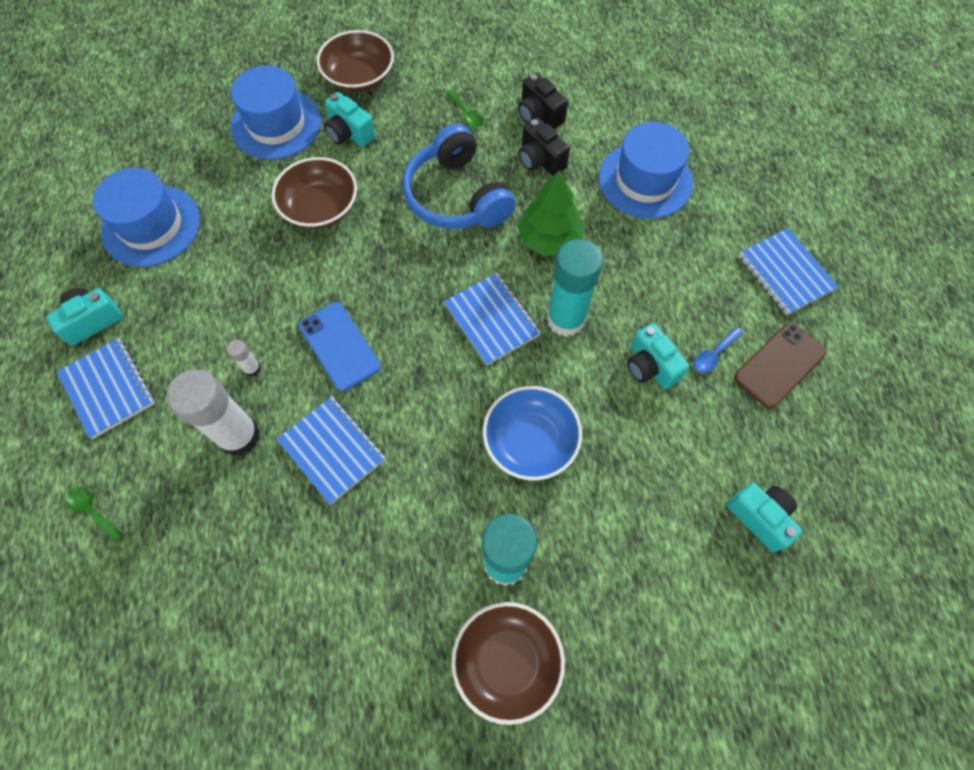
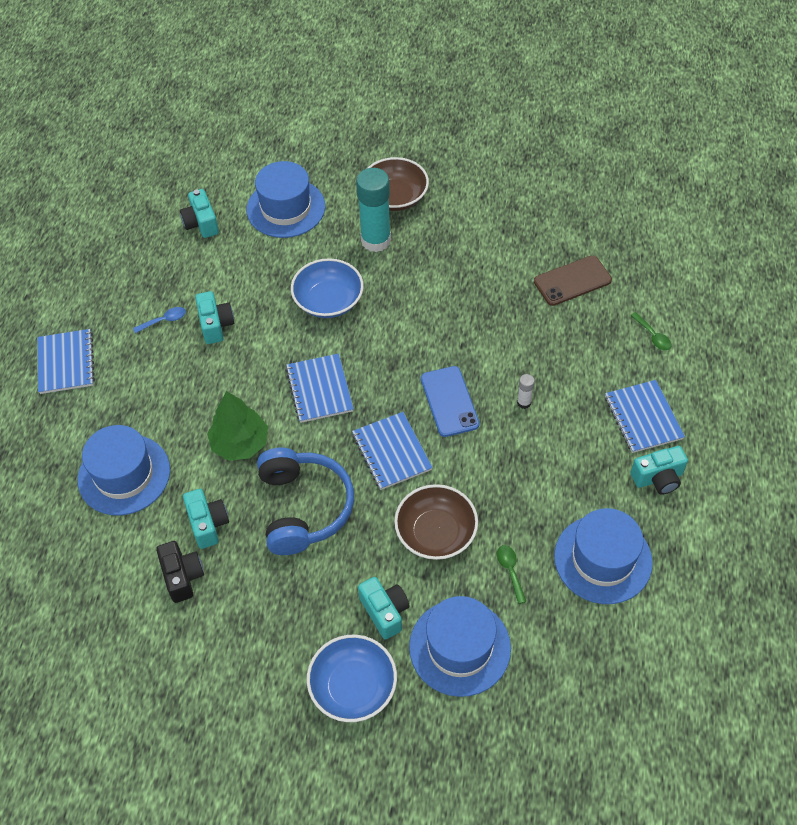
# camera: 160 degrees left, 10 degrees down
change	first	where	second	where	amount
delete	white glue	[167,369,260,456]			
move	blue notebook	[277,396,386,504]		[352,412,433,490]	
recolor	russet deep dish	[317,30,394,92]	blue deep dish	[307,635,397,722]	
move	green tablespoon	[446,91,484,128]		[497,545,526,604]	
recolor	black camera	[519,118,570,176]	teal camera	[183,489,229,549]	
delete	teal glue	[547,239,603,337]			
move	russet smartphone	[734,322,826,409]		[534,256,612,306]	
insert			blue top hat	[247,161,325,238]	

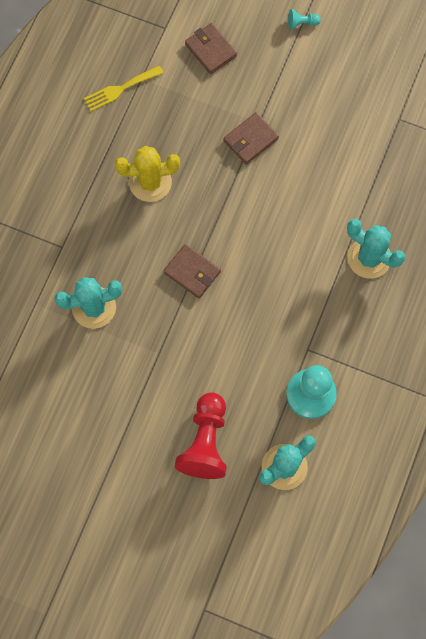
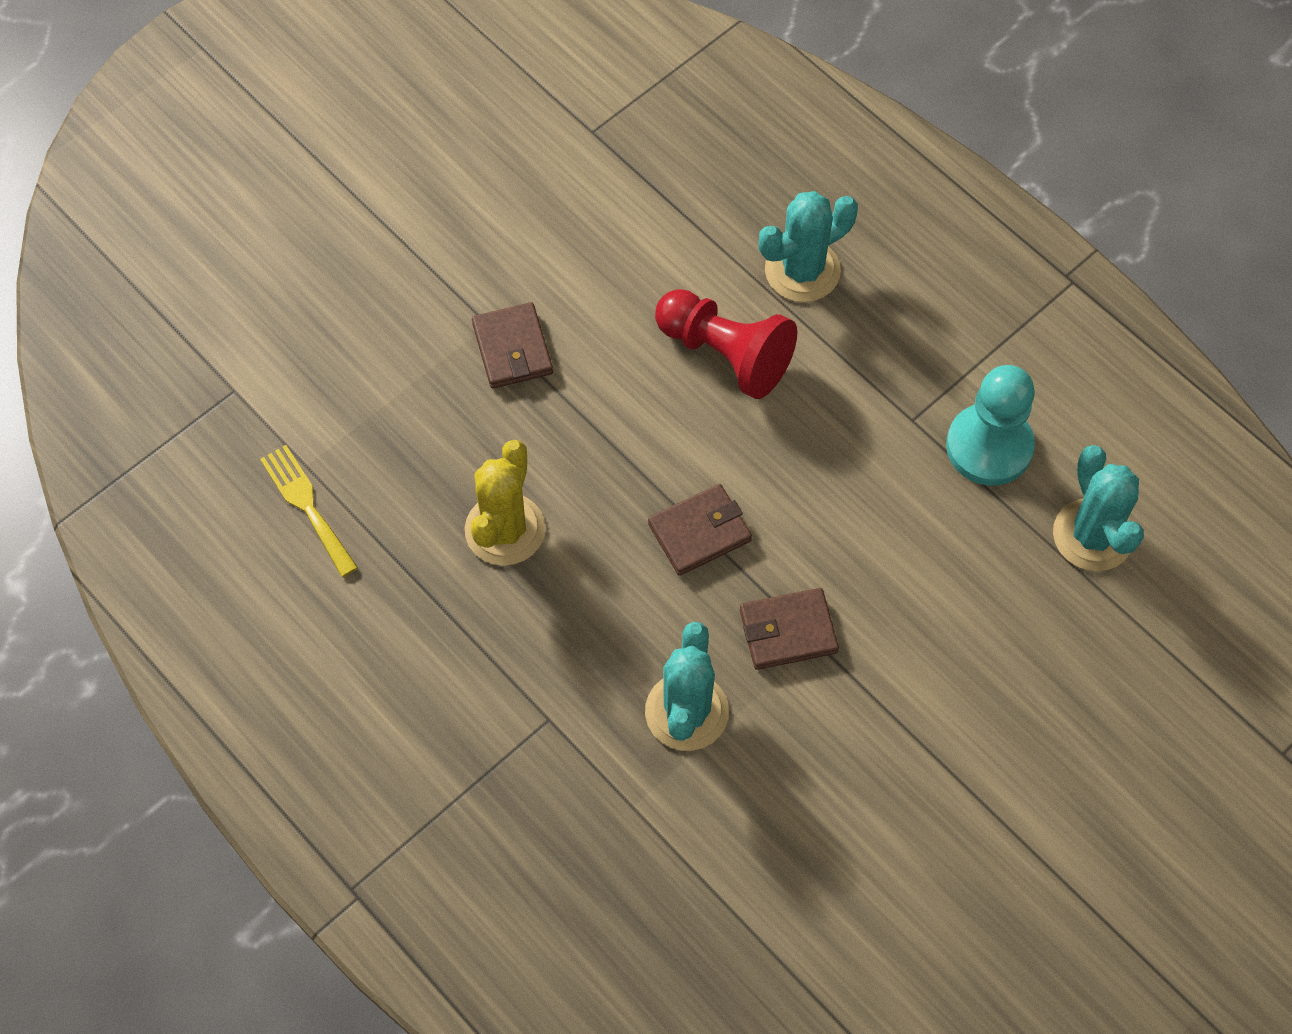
# camera: 65 degrees left, 10 degrees down
change	first	where	second	where	amount
rotate	golden fork	[84,66,164,111]		[260,445,358,577]	150 degrees clockwise
move	crimson chess pawn	[175,392,227,479]		[655,289,797,399]	
move	russet wallet	[185,23,237,74]		[740,588,839,670]	
delete	teal chess pawn	[288,9,321,29]			

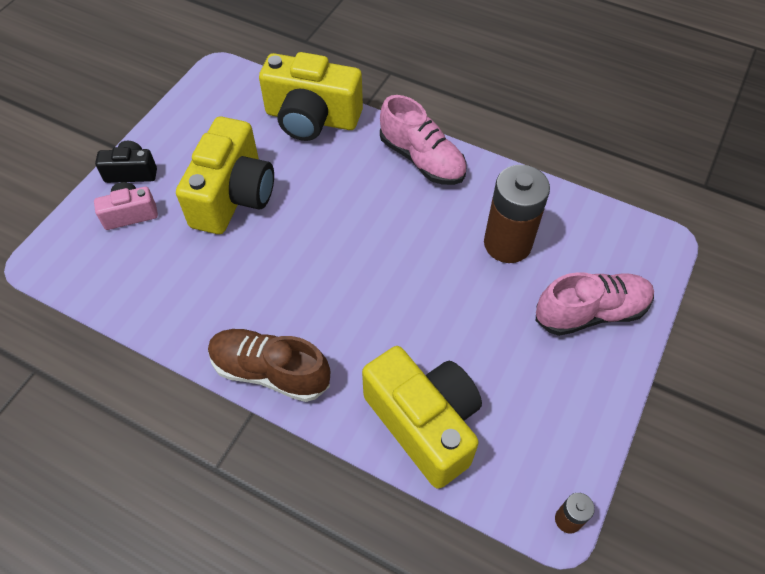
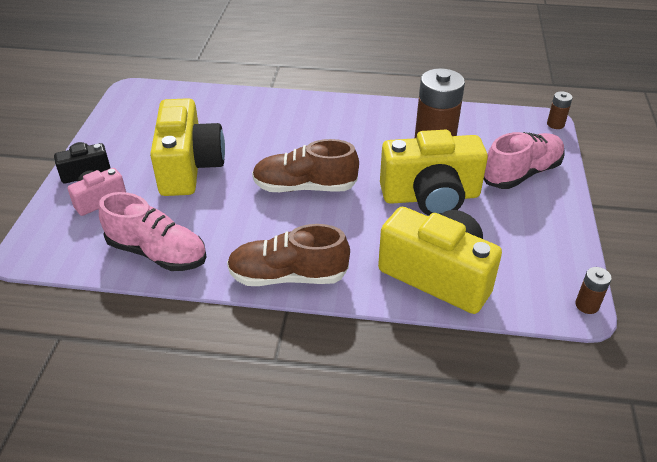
# camera: 20 degrees left, 15 degrees down
change	first	where	second	where	amount
move	golden camera	[259,52,363,141]		[380,130,488,216]	
move	rose-pink sneaker	[380,95,467,185]		[99,192,207,271]	
insert			russet sneaker	[252,139,359,192]	
insert			russet battery	[547,91,573,129]	

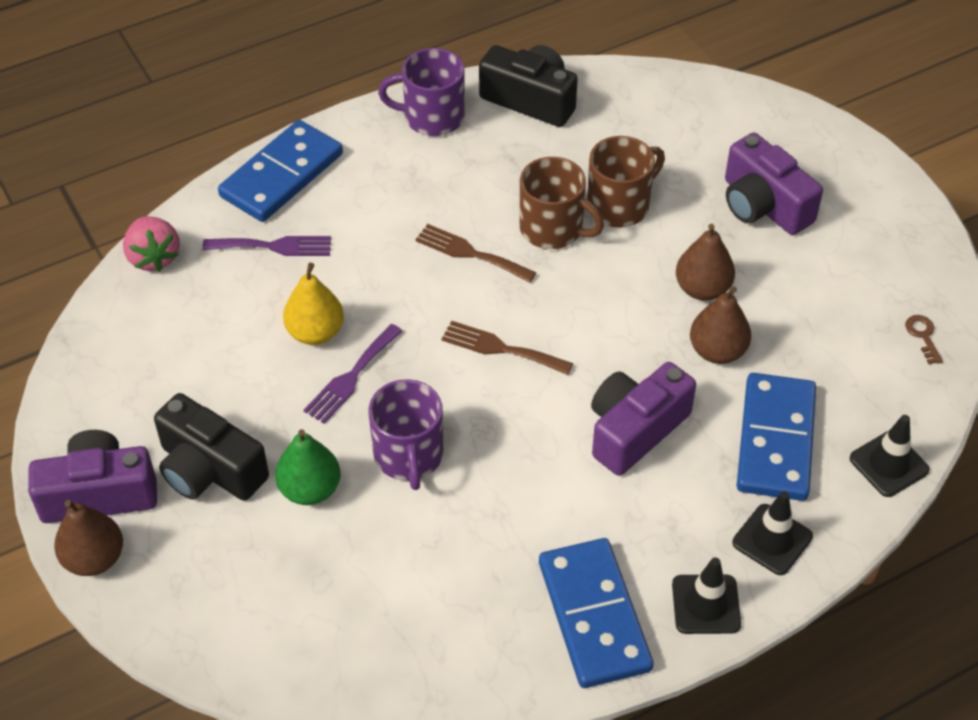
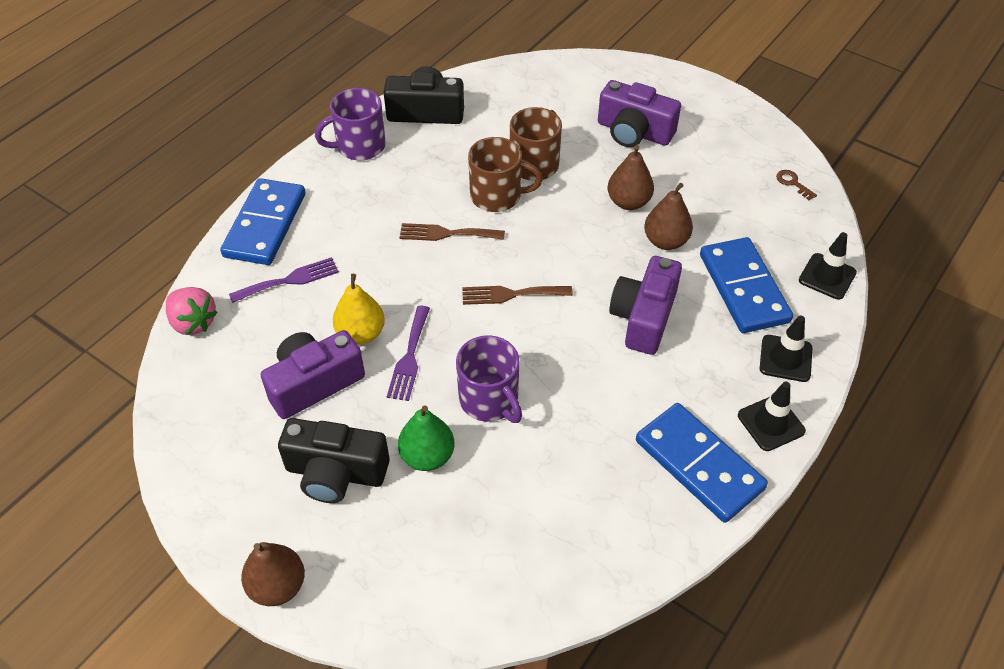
# camera: 25 degrees left, 0 degrees up
change	first	where	second	where	amount
move	violet camera	[28,430,157,523]		[261,330,365,419]	

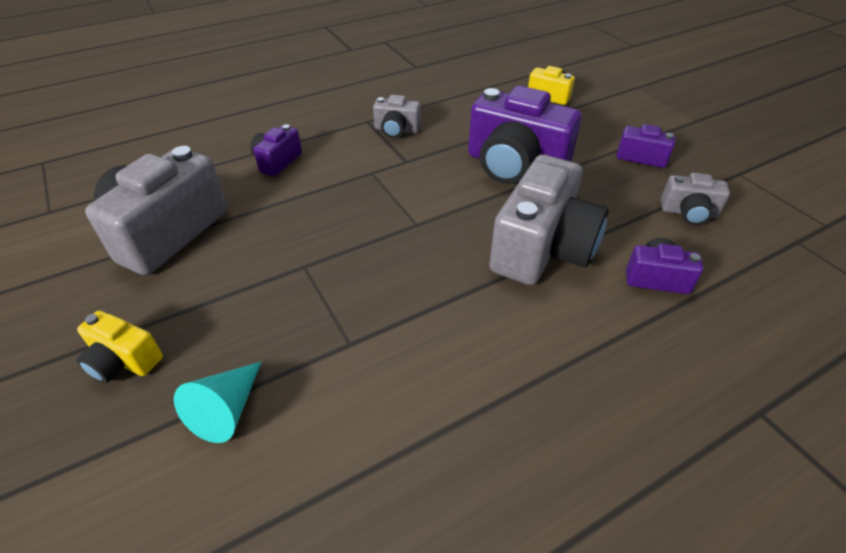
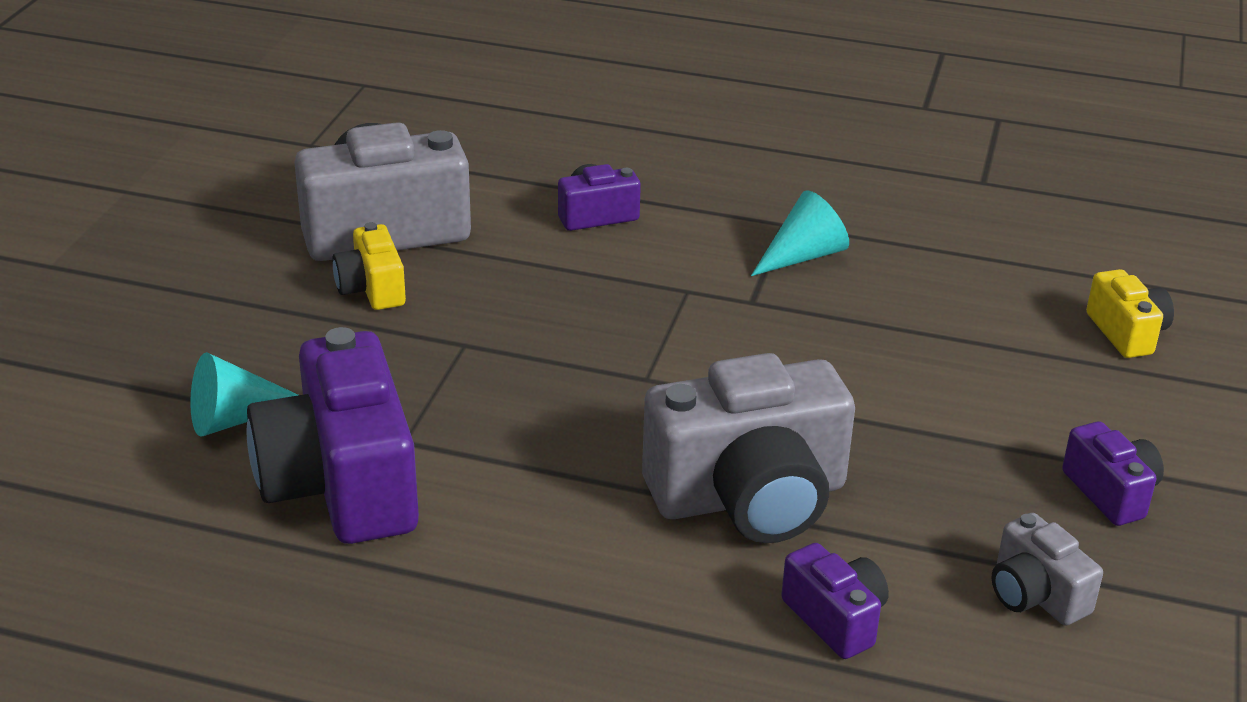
# camera: 45 degrees right, 10 degrees down
change	first	where	second	where	amount
move	golden camera	[76,311,163,383]		[332,222,406,310]	
replace	ash-grey camera	[373,95,421,138]	teal cone shape	[751,190,849,276]	
move	violet camera	[468,86,582,184]		[247,327,419,544]	

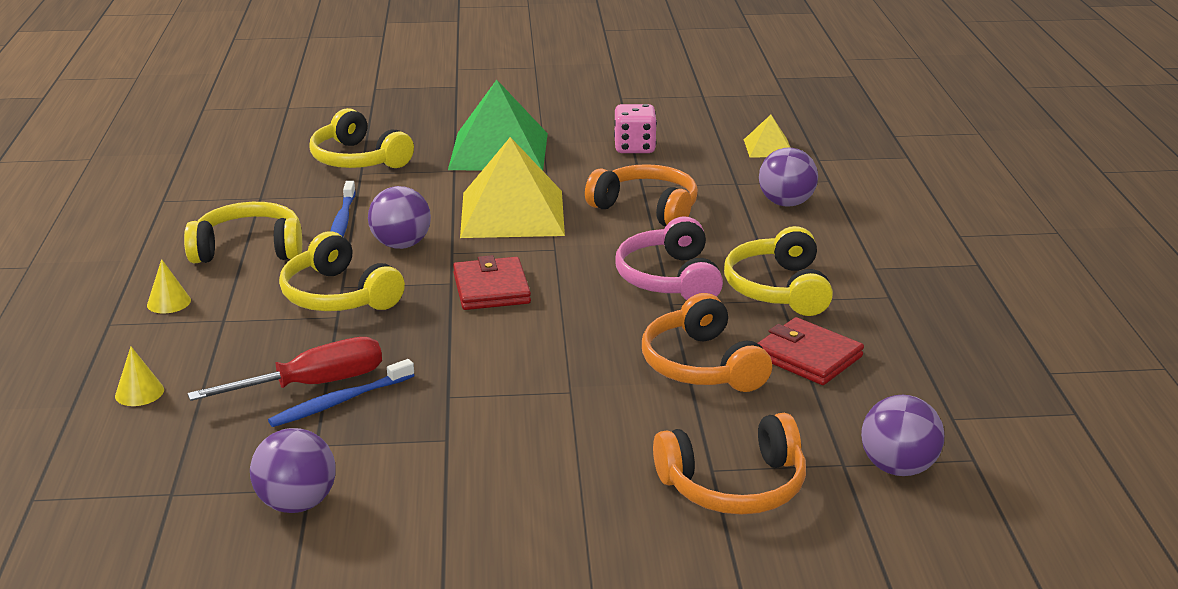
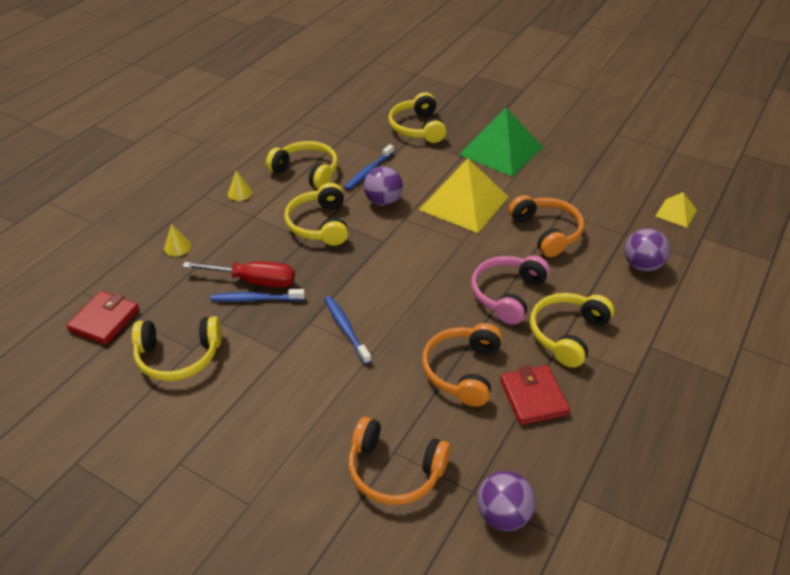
# camera: 35 degrees right, 15 degrees up
change	first	where	second	where	amount
replace	violet sphere	[250,428,336,513]	golden over-ear headphones	[132,316,222,381]	
move	crimson wallet	[453,255,531,310]		[66,291,140,345]	
delete	rose-pink game die	[614,104,657,153]			
insert			blue toothbrush	[325,296,371,364]	

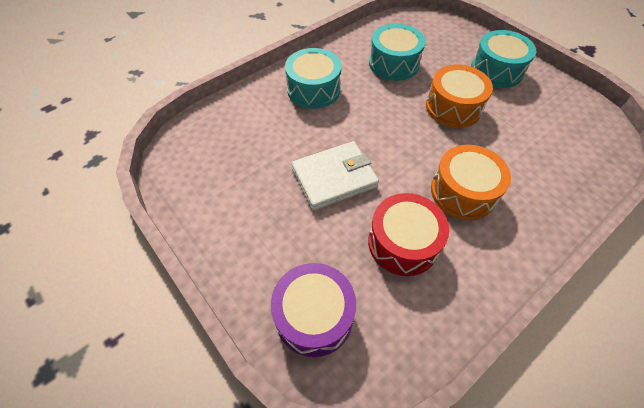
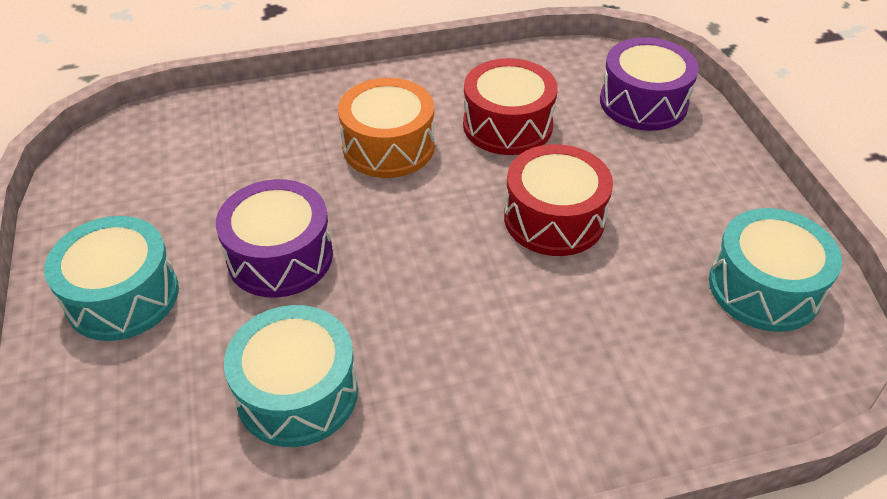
# camera: 155 degrees left, 10 degrees down
change	first	where	second	where	amount
move	teal drum	[285,48,342,109]		[709,208,842,332]	
replace	white wallet	[291,141,379,210]	crimson drum	[504,144,613,256]	
recolor	bright orange drum	[426,65,493,128]	violet drum	[216,179,333,298]	

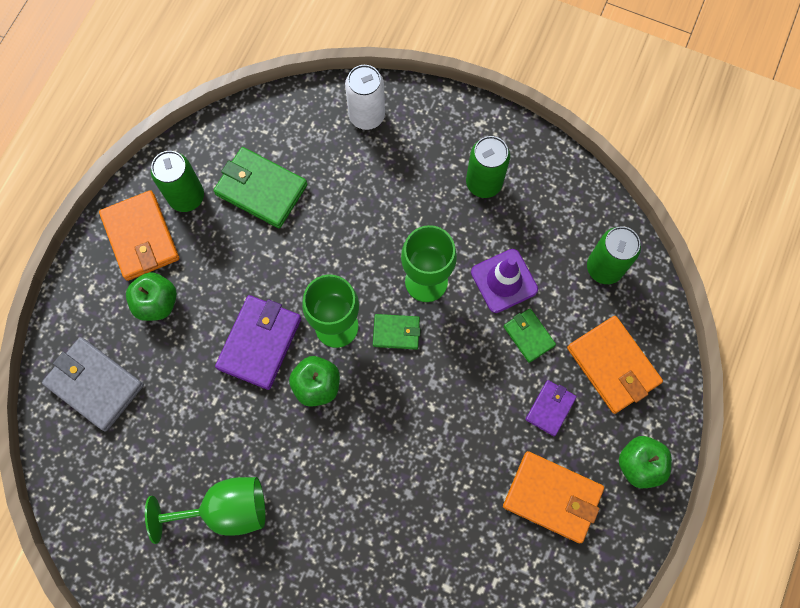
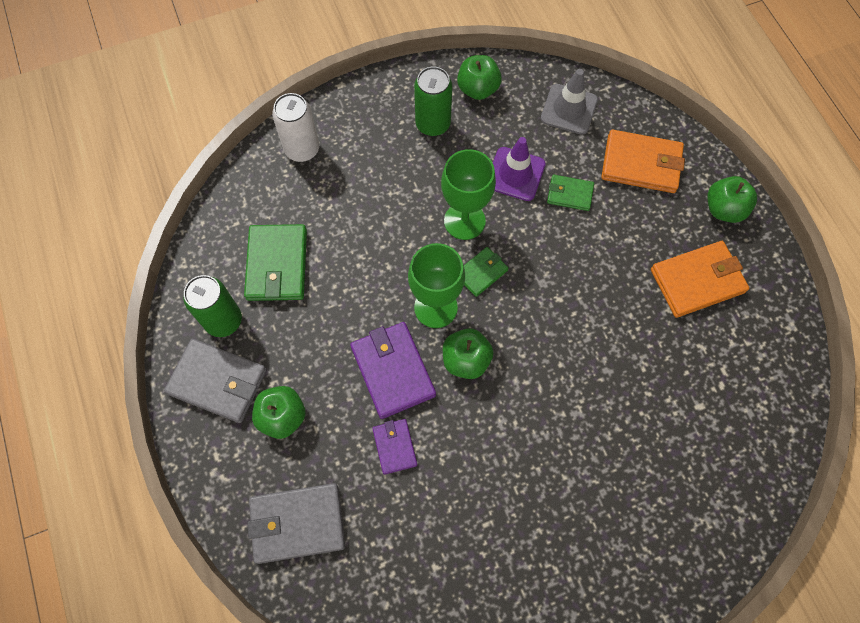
# camera: 45 degrees left, 5 degrees down
change	first	where	second	where	amount
recolor	bright orange wallet	[99,190,179,281]	ash-grey wallet	[164,339,267,423]	
delete	green chalice	[145,477,265,544]			
rotate	green wallet	[213,147,307,228]		[244,224,307,301]	75 degrees counterclockwise
move	violet wallet	[525,380,577,436]		[372,419,417,475]	
replace	green can	[587,226,641,284]	ash-grey road cone	[541,69,598,135]	
insert			green apple fruit	[457,55,502,100]	

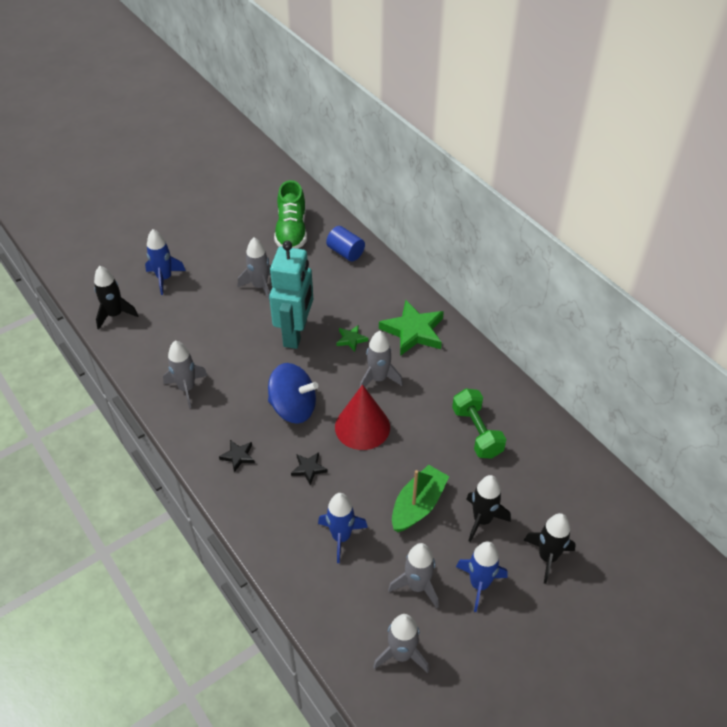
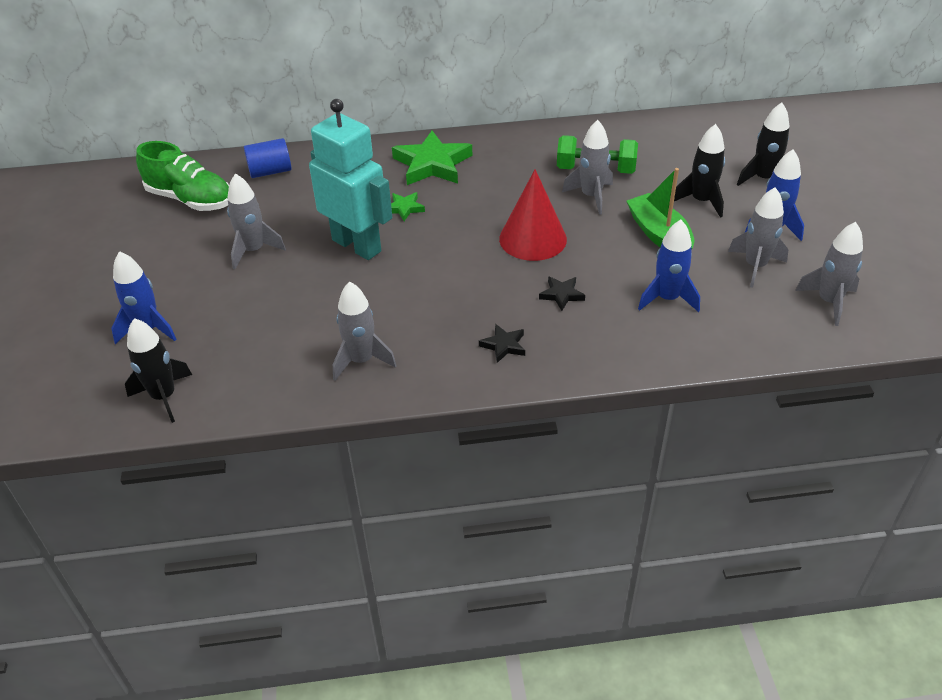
# camera: 60 degrees left, 5 degrees down
change	first	where	second	where	amount
delete	blue toy top	[268,363,318,424]			
move	ash-grey spaceship	[360,331,403,387]		[562,120,613,215]	

